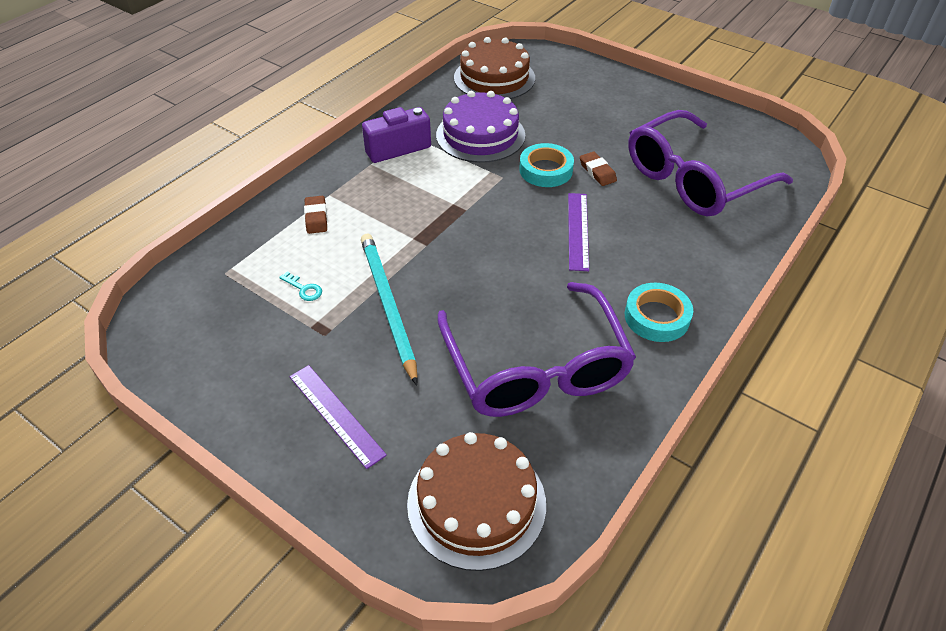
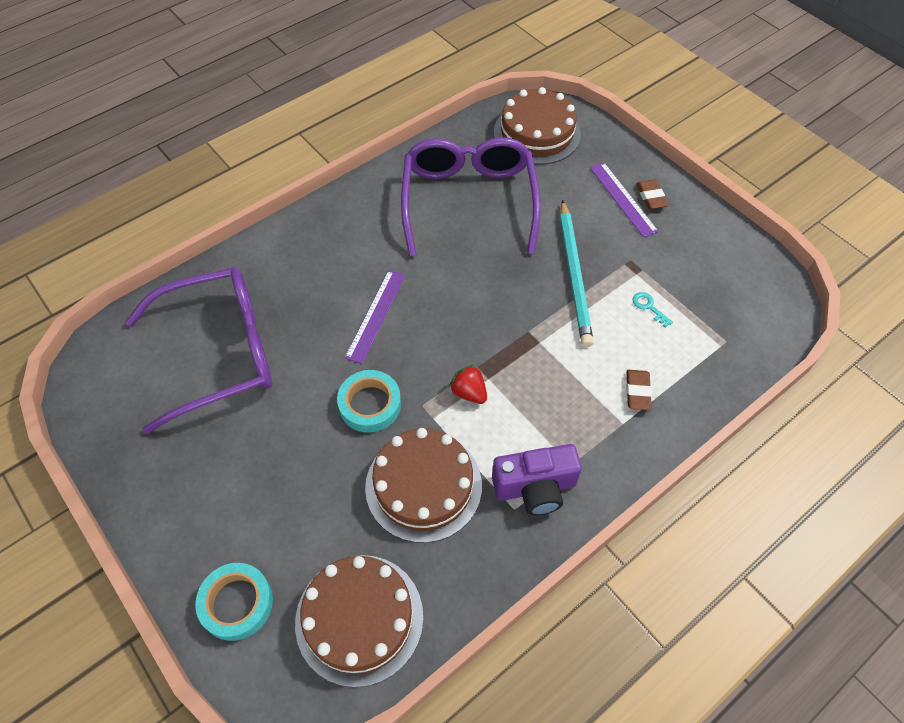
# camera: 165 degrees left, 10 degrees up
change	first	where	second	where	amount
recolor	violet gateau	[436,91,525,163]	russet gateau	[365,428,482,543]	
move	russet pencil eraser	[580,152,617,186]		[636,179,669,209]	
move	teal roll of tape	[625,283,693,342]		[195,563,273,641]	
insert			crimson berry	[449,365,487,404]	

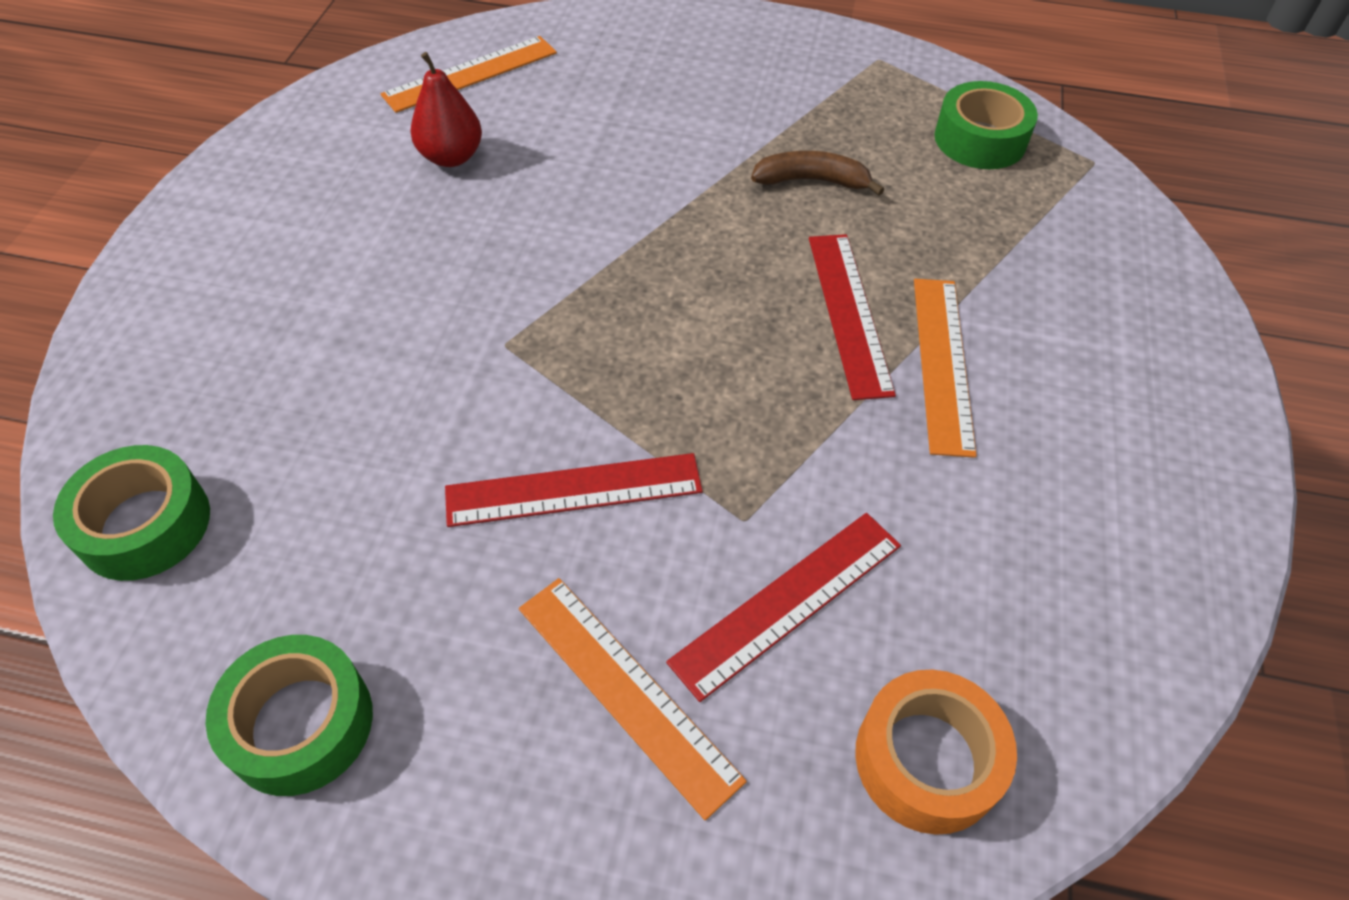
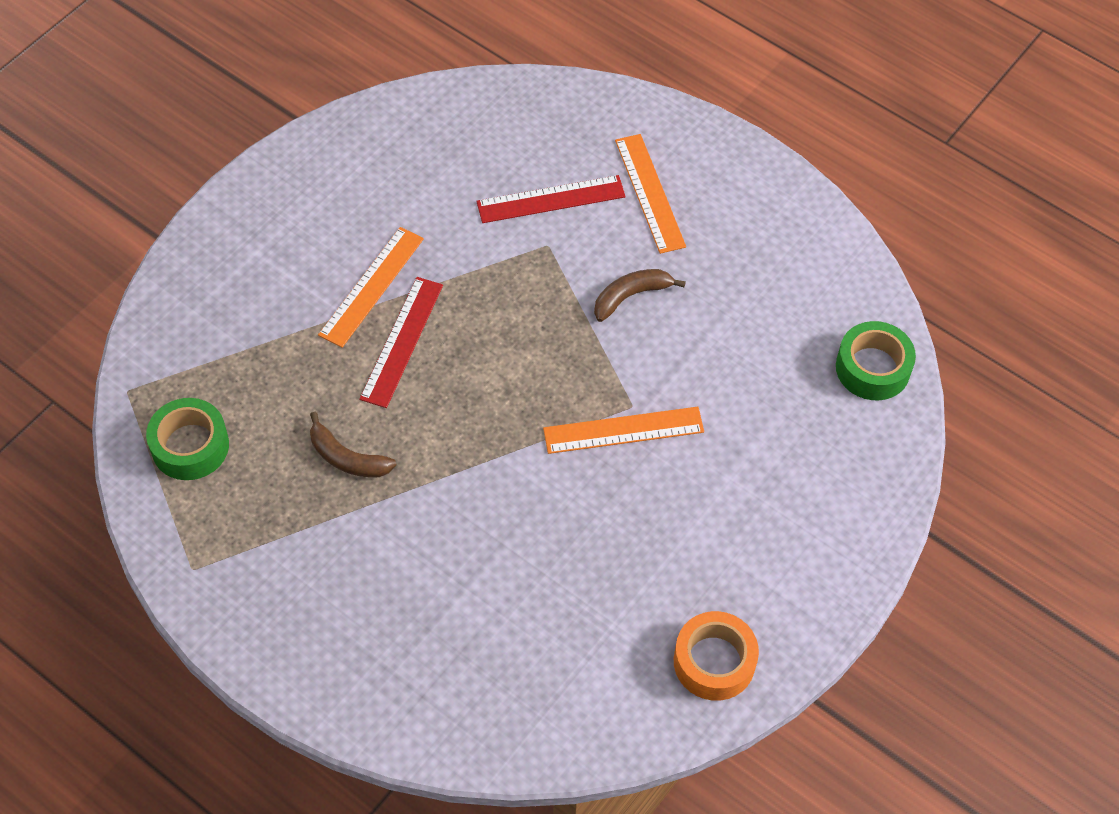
# camera: 155 degrees left, 5 degrees up
change	first	where	second	where	amount
delete	green roll of tape	[206,635,373,796]			
move	bright orange ruler	[381,36,557,113]		[543,407,704,454]	
delete	crimson pear	[410,52,482,167]			
replace	crimson ruler	[445,453,703,527]	russet toy banana	[594,269,686,322]	
move	bright orange roll of tape	[855,670,1017,835]		[674,611,759,701]	

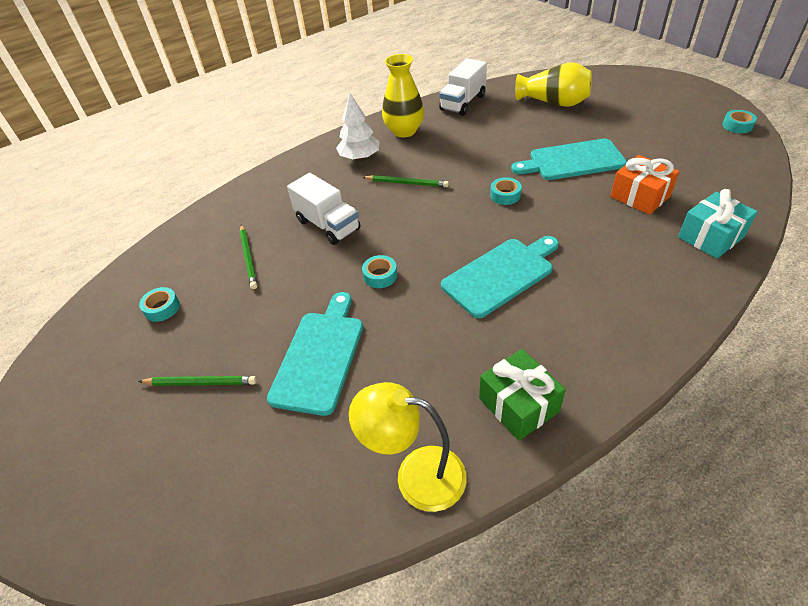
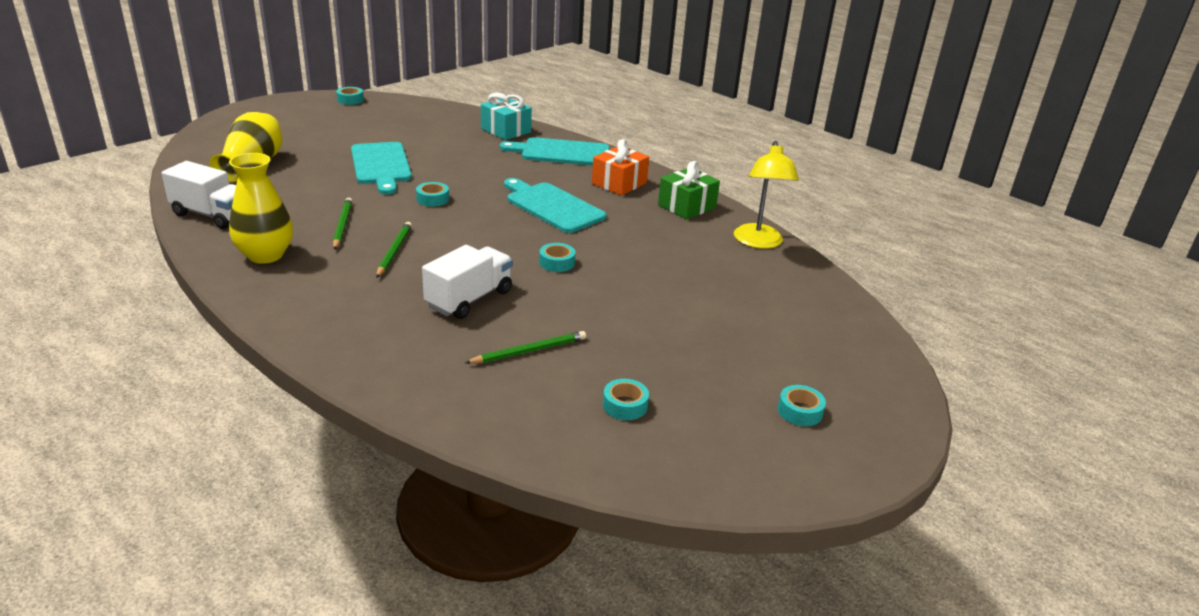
# camera: 105 degrees left, 15 degrees down
change	first	where	second	where	amount
move	green lead pencil	[138,376,257,386]		[333,198,352,250]	
move	teal bread board	[267,292,363,416]		[500,137,609,166]	
delete	white fir tree	[336,93,380,160]			
move	bright orange present	[610,155,679,215]		[592,139,649,196]	
insert			teal roll of tape	[778,385,826,426]	

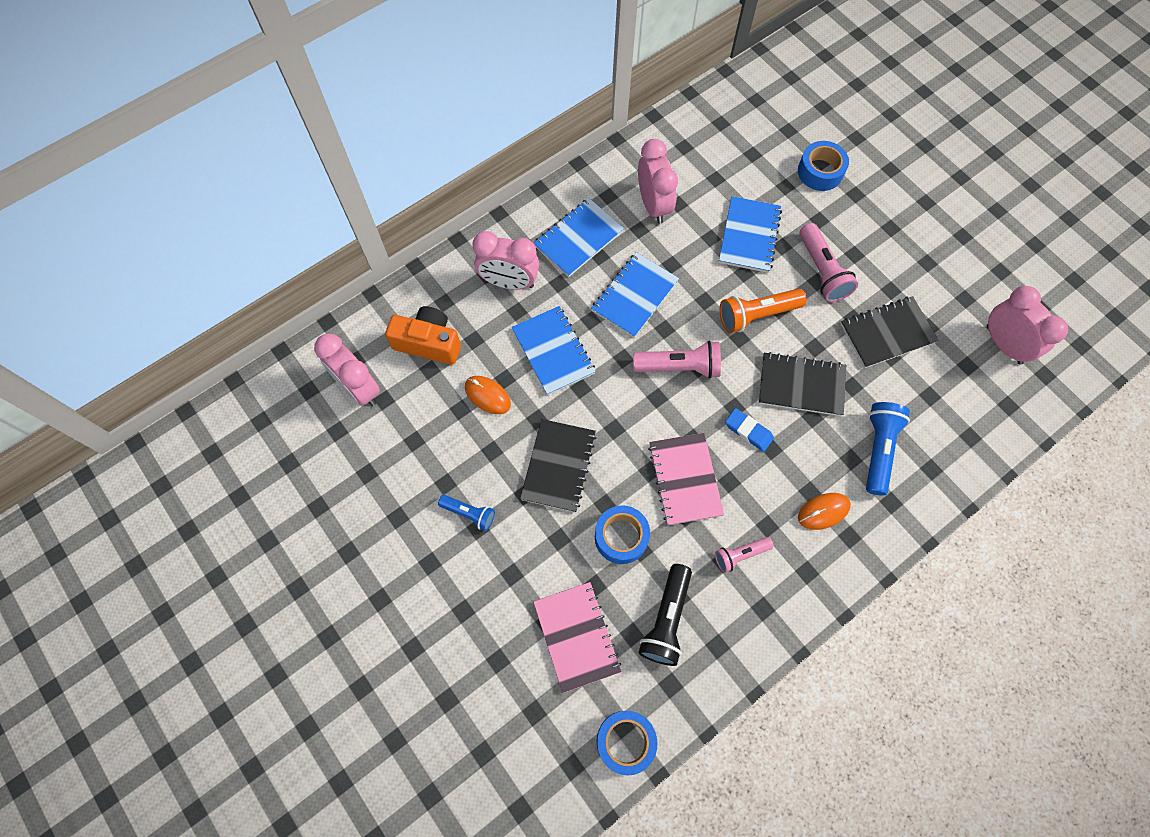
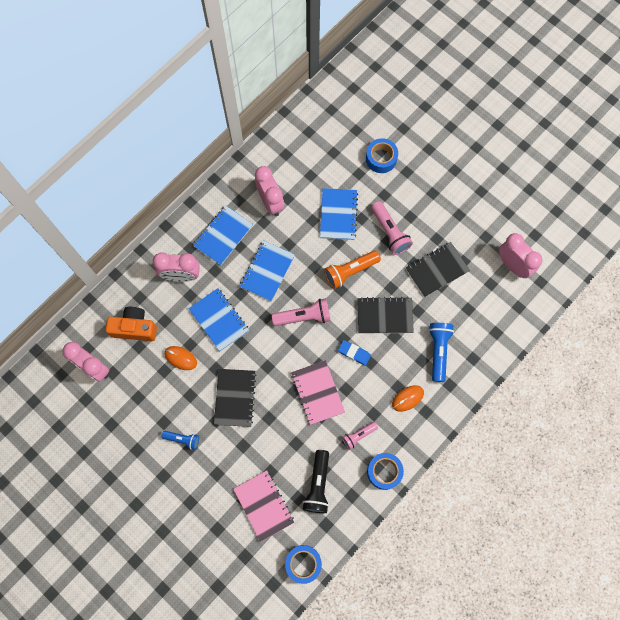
# camera: 10 degrees left, 5 degrees up
change	first	where	second	where	amount
move	blue roll of tape	[595,505,650,564]		[367,453,404,490]	

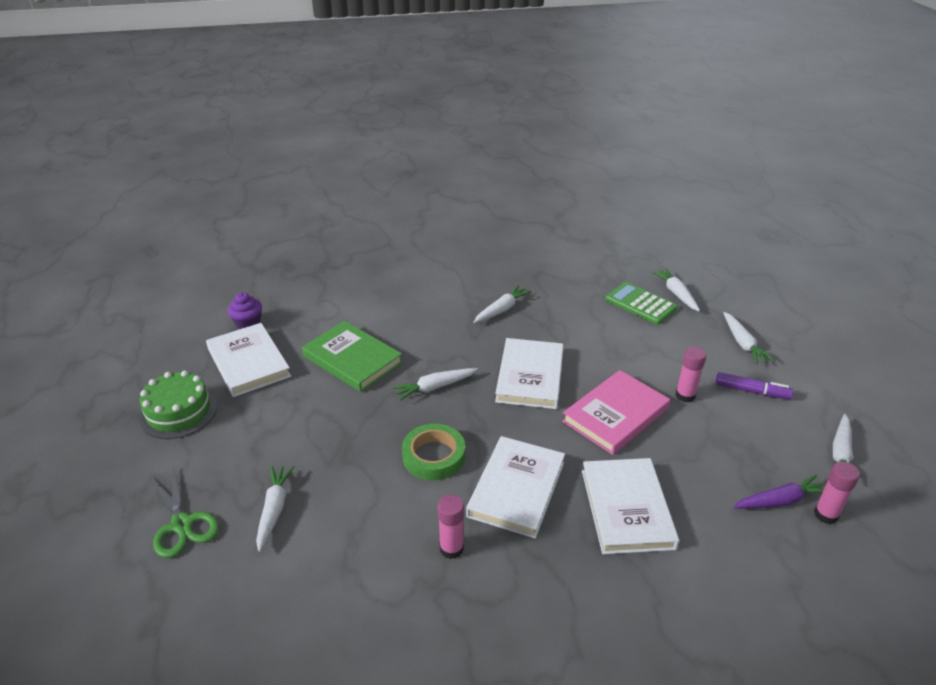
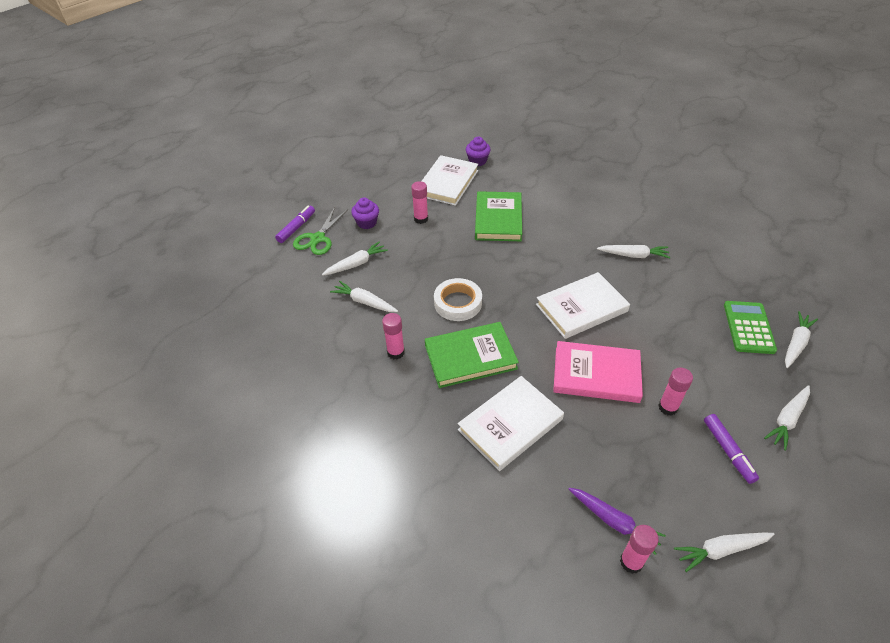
# camera: 55 degrees right, 10 degrees up
change	first	where	second	where	amount
delete	green gateau	[139,370,217,439]			
move	white carrot	[392,368,478,401]		[330,281,398,312]	
recolor	green roll of tape	[402,424,465,481]	white roll of tape	[434,278,482,321]	
recolor	white book	[466,436,565,538]	green book	[425,322,519,388]	
insert			violet felt pen	[275,205,315,243]	
insert			violet fairy cake	[351,197,379,229]	
insert			rose-pink glue	[411,181,428,224]	

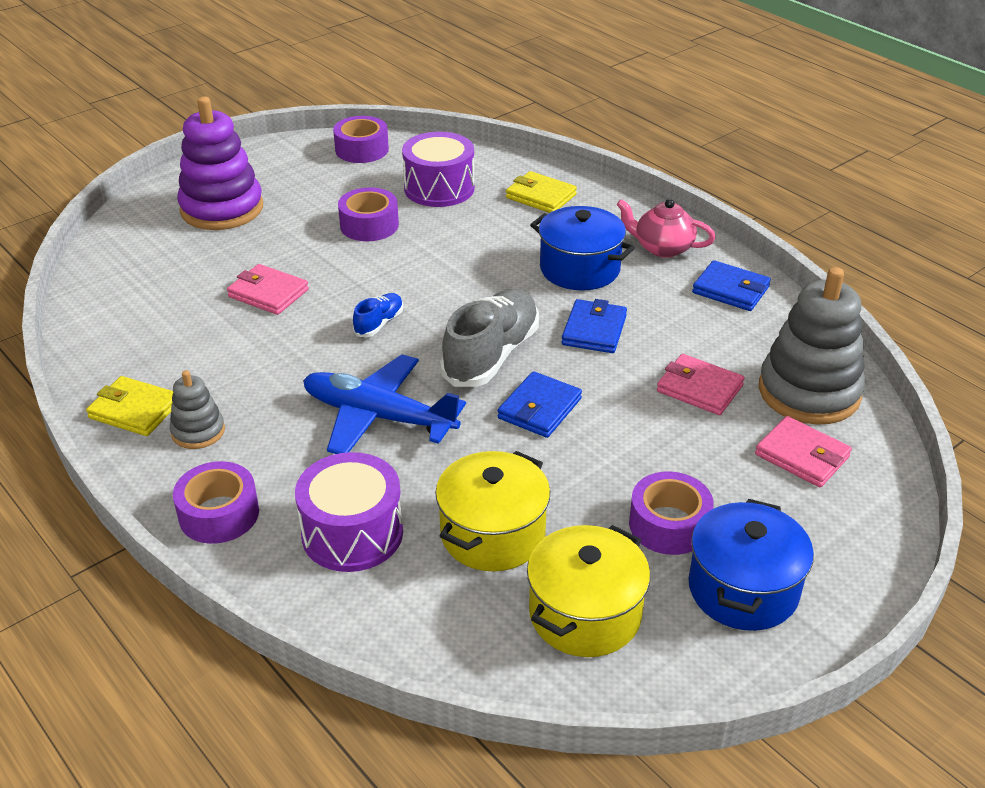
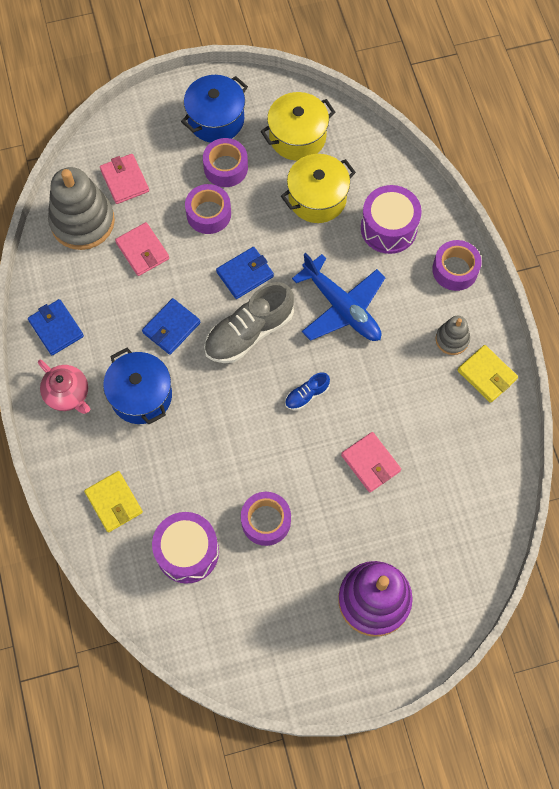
# camera: 155 degrees left, 30 degrees up
change	first	where	second	where	amount
move	violet roll of tape	[333,116,389,163]		[185,184,231,234]	

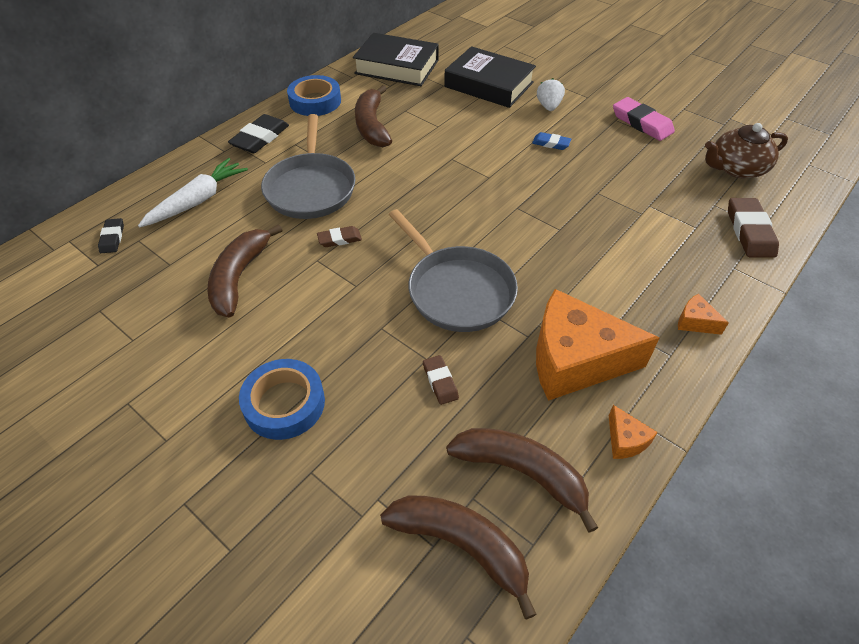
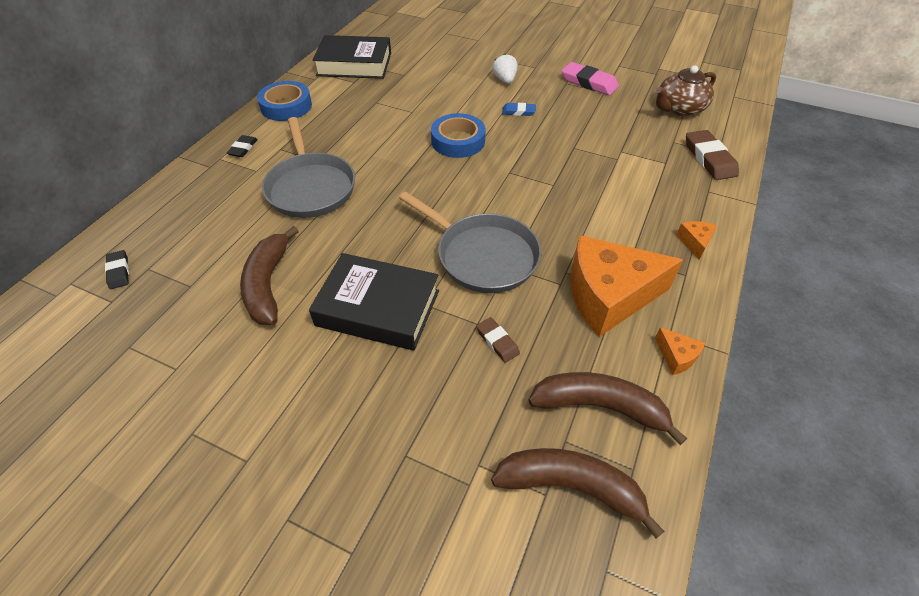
# camera: 15 degrees left, 0 degrees up
change	first	where	second	where	amount
delete	white carrot	[138,158,248,227]			
resize	black pencil eraser	[228,114,289,153]		[227,135,258,157]	x0.57
move	blue roll of tape	[239,359,325,440]		[431,113,486,158]	
delete	russet pencil eraser	[317,226,362,247]			
delete	russet toy banana	[355,85,392,147]			
move	black book	[444,46,536,108]		[309,253,439,350]	
rotate	bright orange cheese	[678,294,729,335]		[676,221,717,260]	75 degrees clockwise

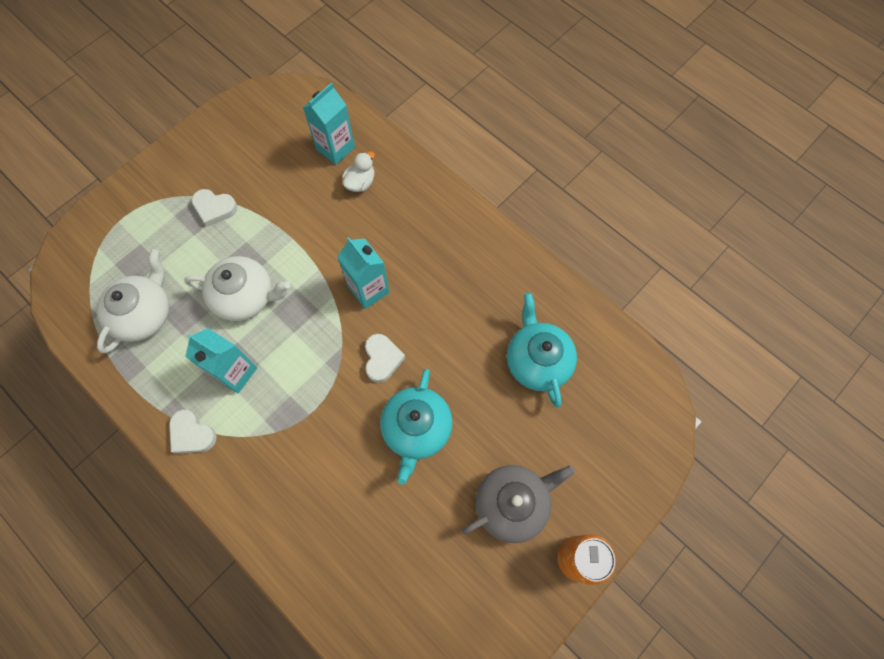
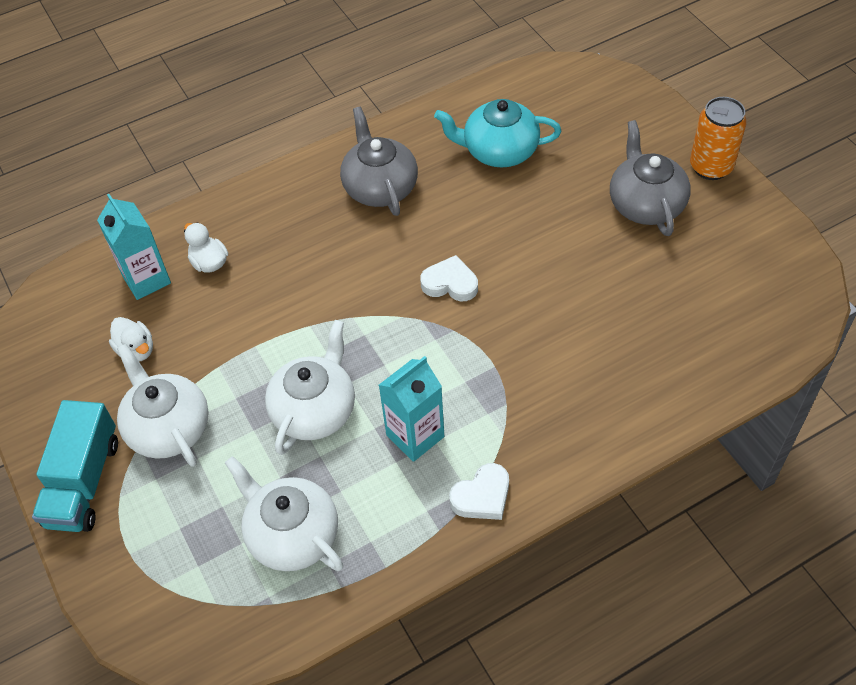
# camera: 70 degrees left, 15 degrees down
change	first	where	second	where	amount
replace	white love heart	[191,189,238,227]	white china teapot	[117,344,209,467]	
delete	teal milk carton	[337,237,390,309]			
delete	teal china teapot	[380,369,453,485]			
insert			teal lorry	[32,400,118,532]	
insert			white toy duck	[109,317,153,361]	
insert			ash-grey china teapot	[340,107,418,216]	

